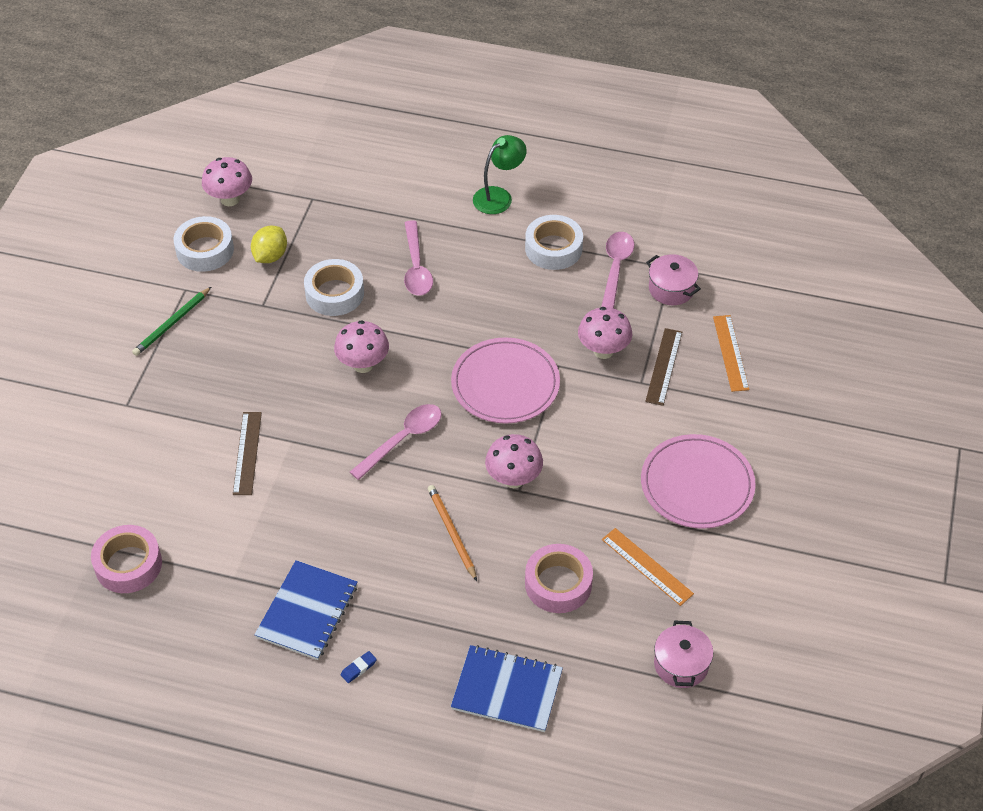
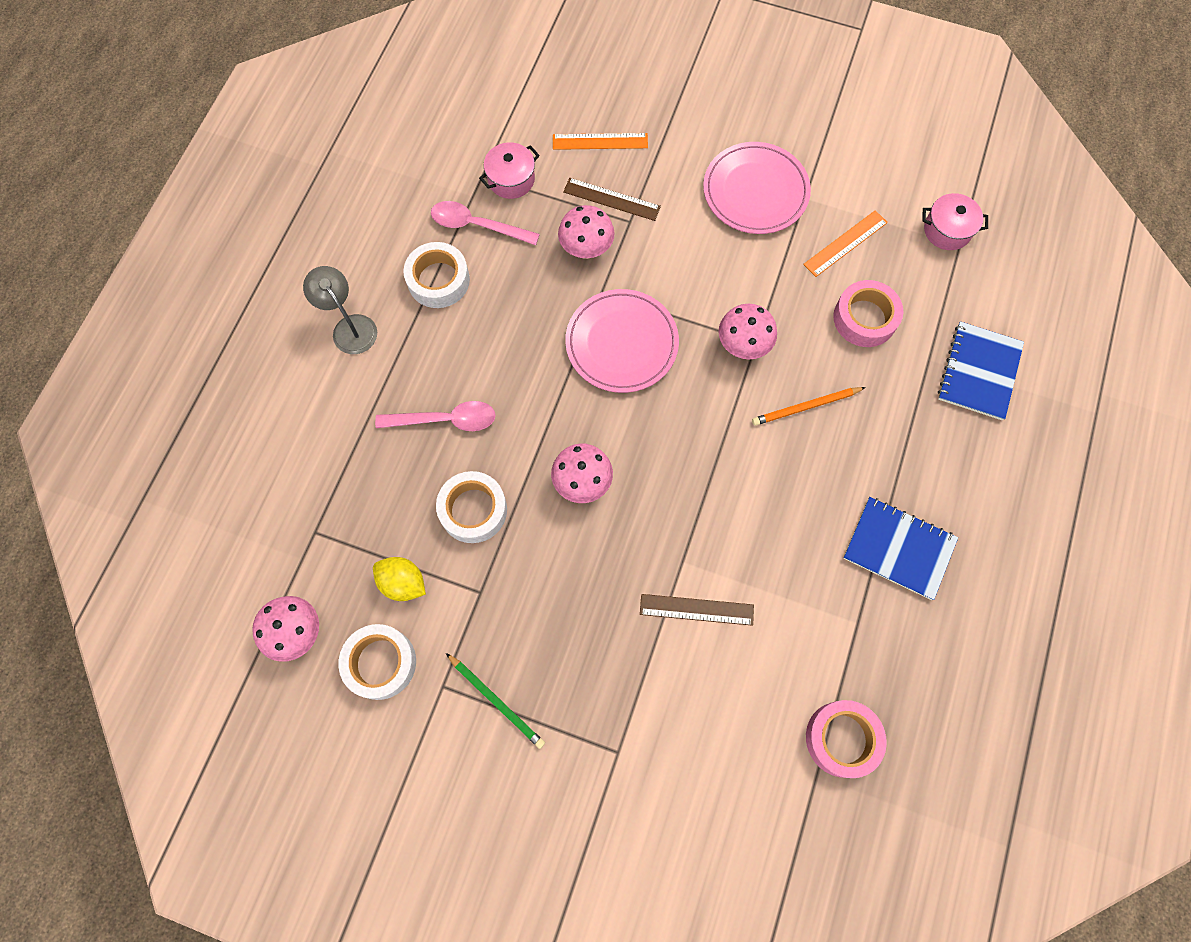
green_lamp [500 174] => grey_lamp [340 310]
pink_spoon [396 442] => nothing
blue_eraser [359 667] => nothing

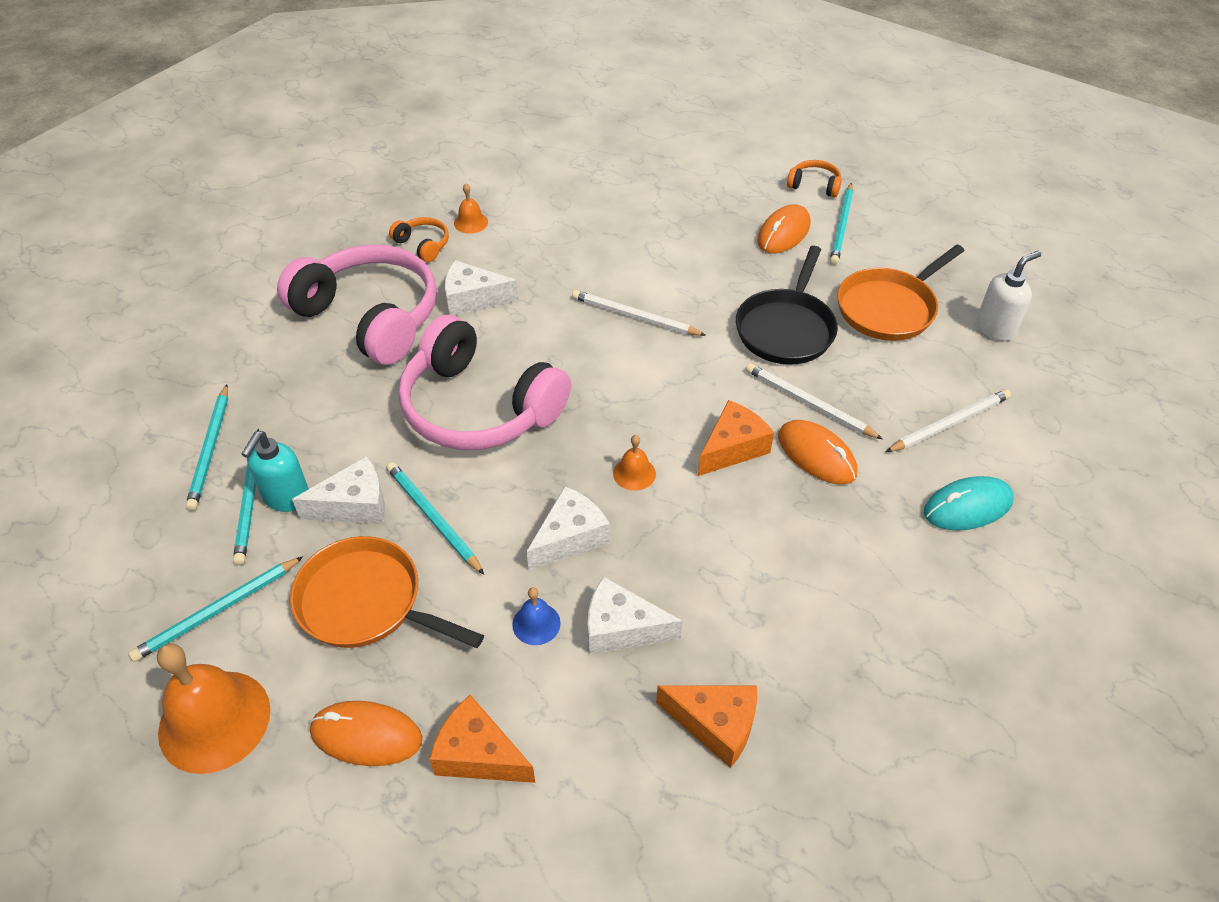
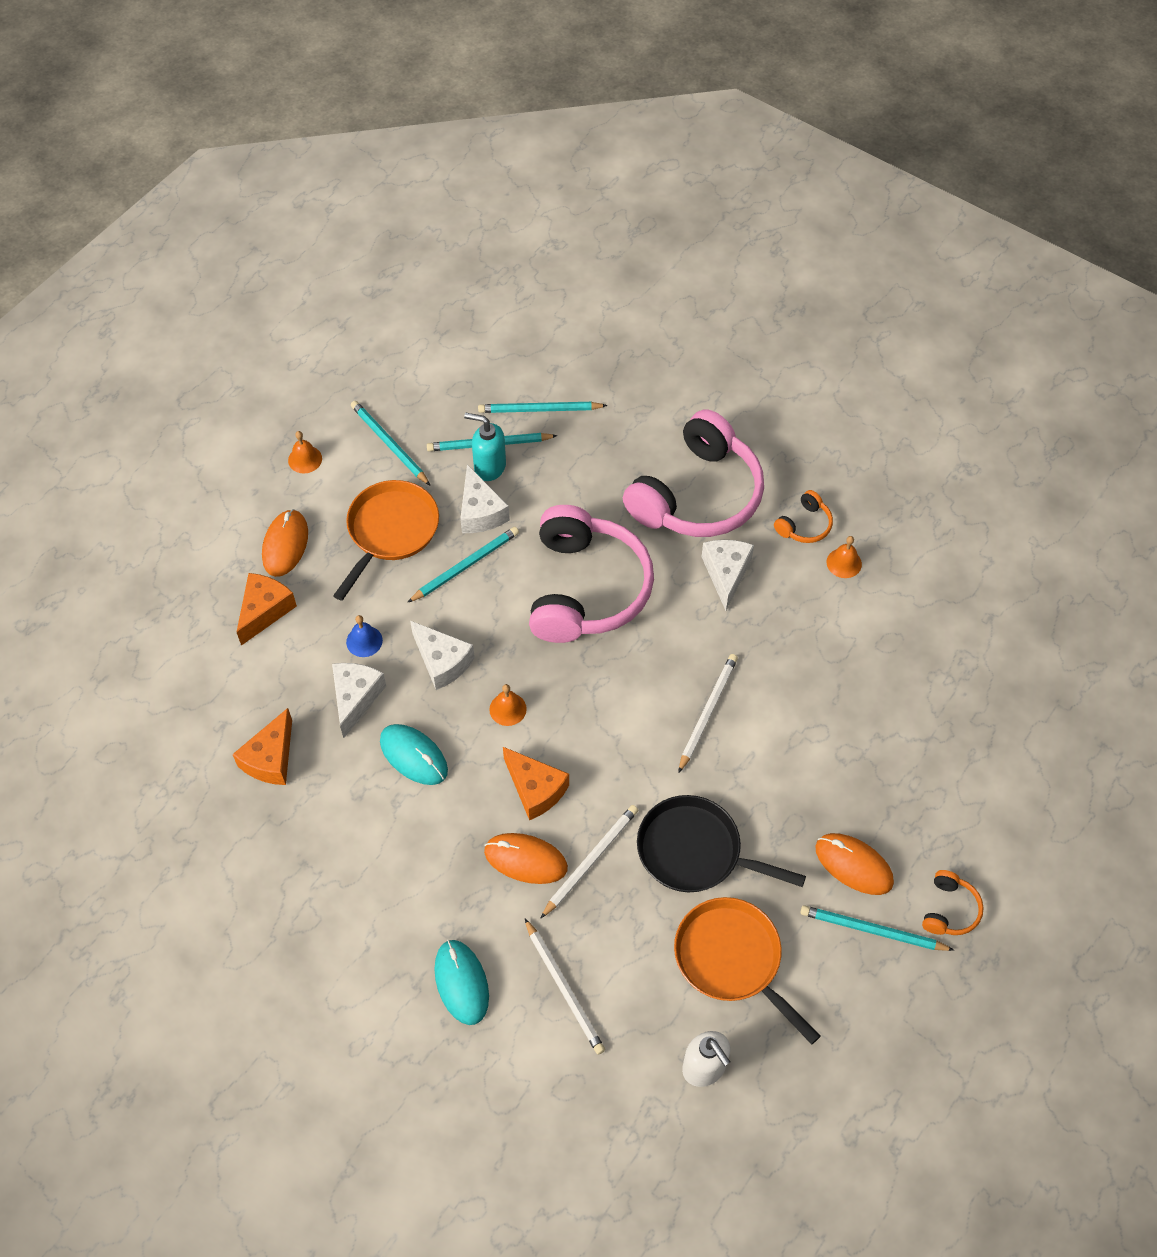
pink_headphones [484 382] => pink_headphones [591 574], 150 degrees clockwise
orange_mouse [817 452] => orange_mouse [526 858], 60 degrees clockwise
orange_bell [214 708] => orange_bell [305 452], x0.47
nothing => turquoise_mouse [414 754]

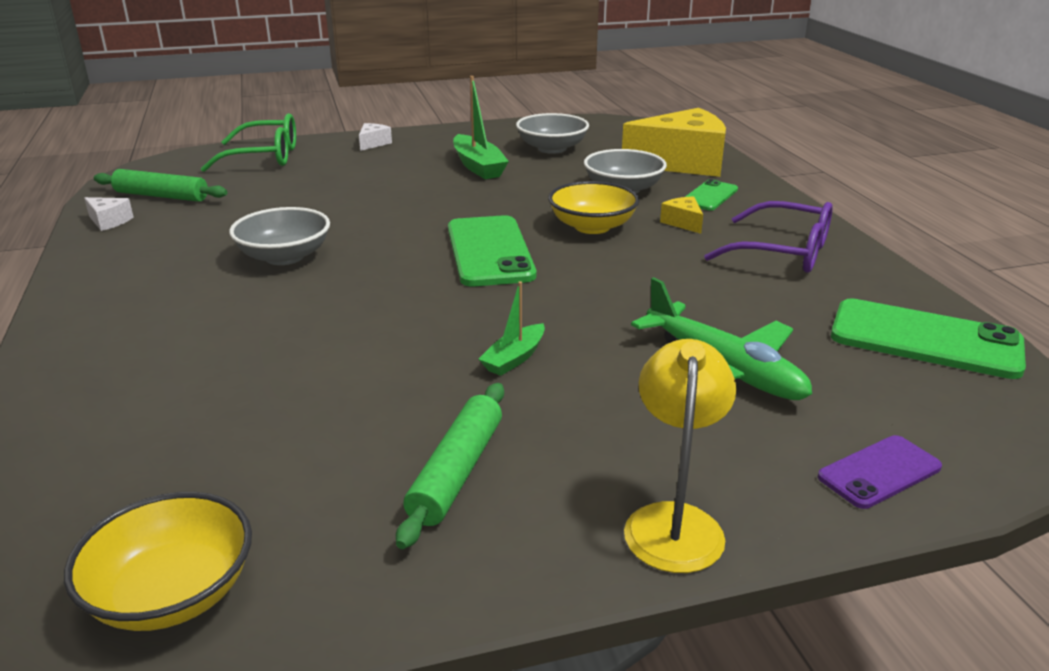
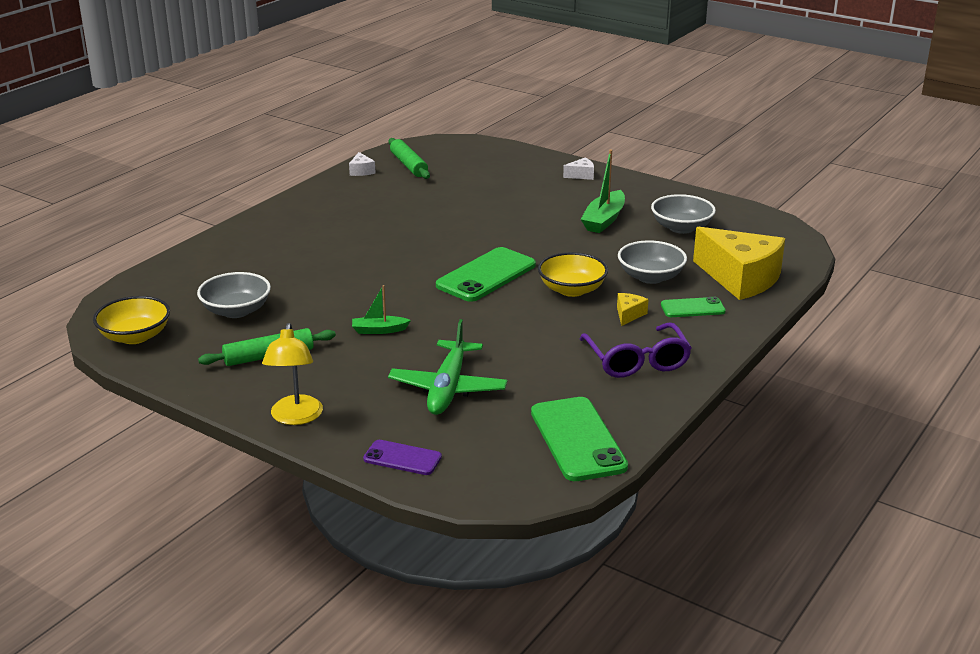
green_glasses [248 142] => nothing
grey_bowl [279 236] => grey_bowl [234 295], move
yellow_lamp [680 456] => yellow_lamp [292 374], 120 degrees clockwise

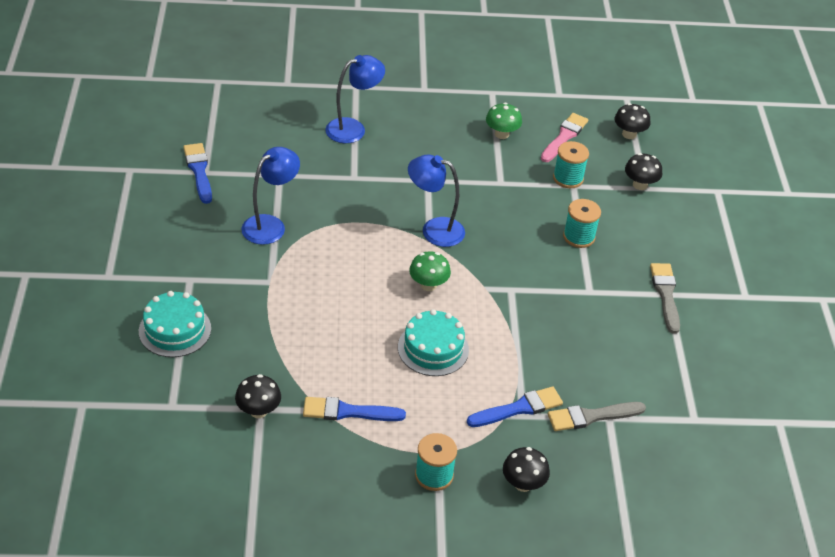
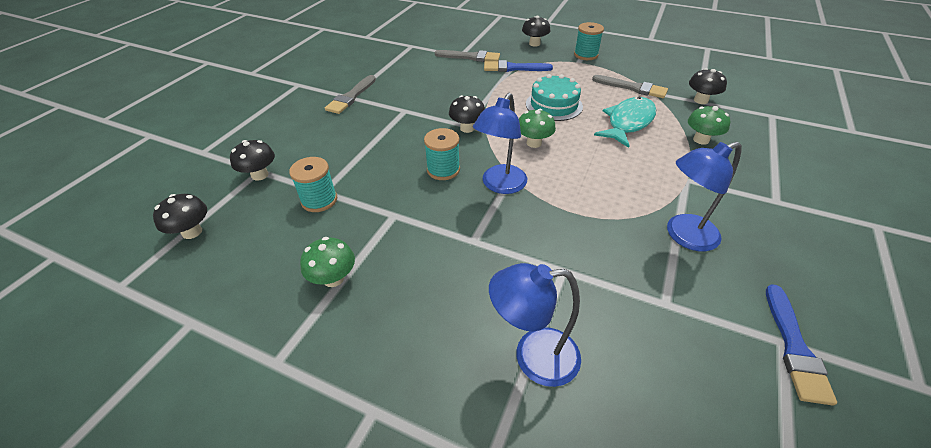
pink_brush [564 137] => nothing
blue_lamp [436 201] => blue_lamp [500 143], 75 degrees clockwise
turquoise_spool [582 223] => turquoise_spool [442 154], move
turquoise_cake [175 324] => nothing
blue_brush [354 409] => grey_brush [630 86]
nothing => black_mushroom [467 114]
nothing => turquoise_fish [625 122]
nothing => green_mushroom [709 125]

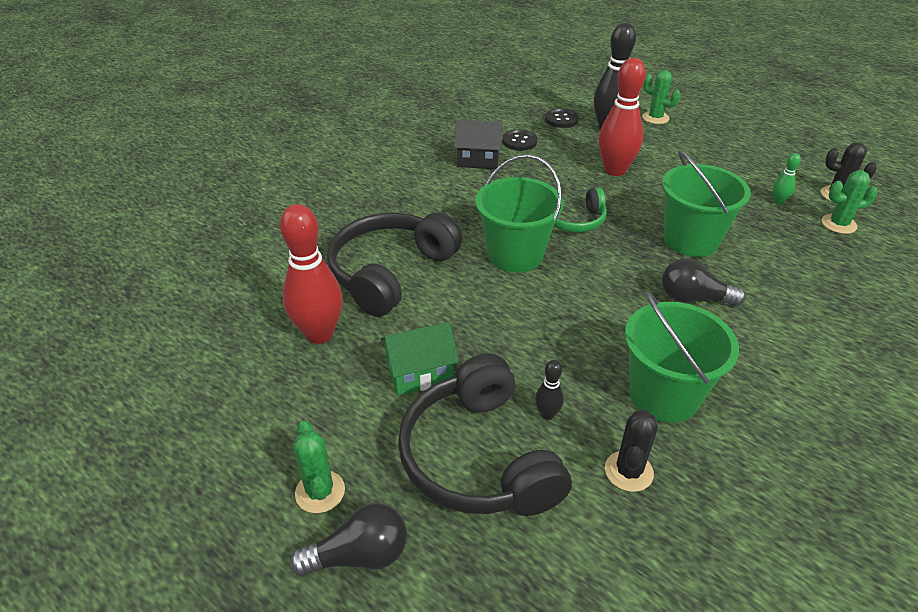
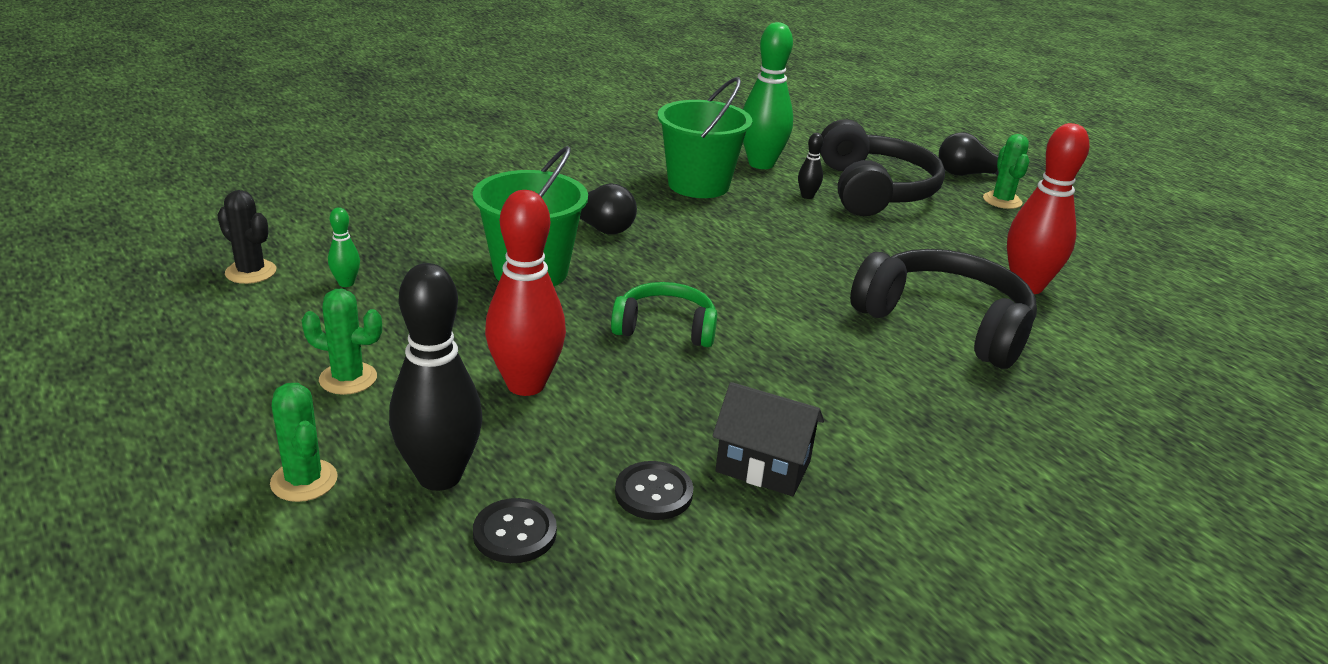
green_bucket [519 213] => nothing
green_cactus [849 202] => green_cactus [342 342], move
black_headphones [394 264] => black_headphones [943 309], 105 degrees counterclockwise
green_house [419 359] => nothing
black_cactus [631 450] => green_bowling_pin [768 95]

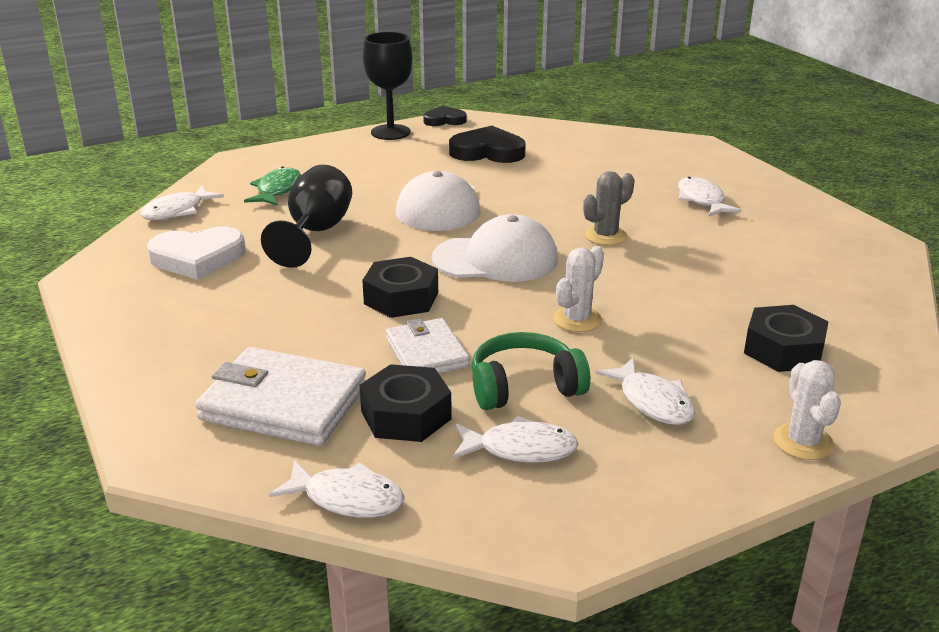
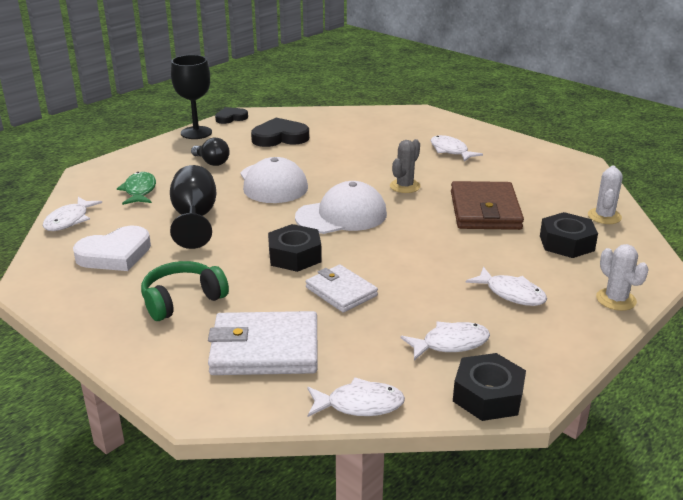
white_cactus [578 289] => white_cactus [605 194], move
green_headphones [530 371] => green_headphones [185 291], move
black_nut [406 403] => black_nut [489 387], move
nothing => black_light_bulb [210 152]
nothing => brown_wallet [487 205]

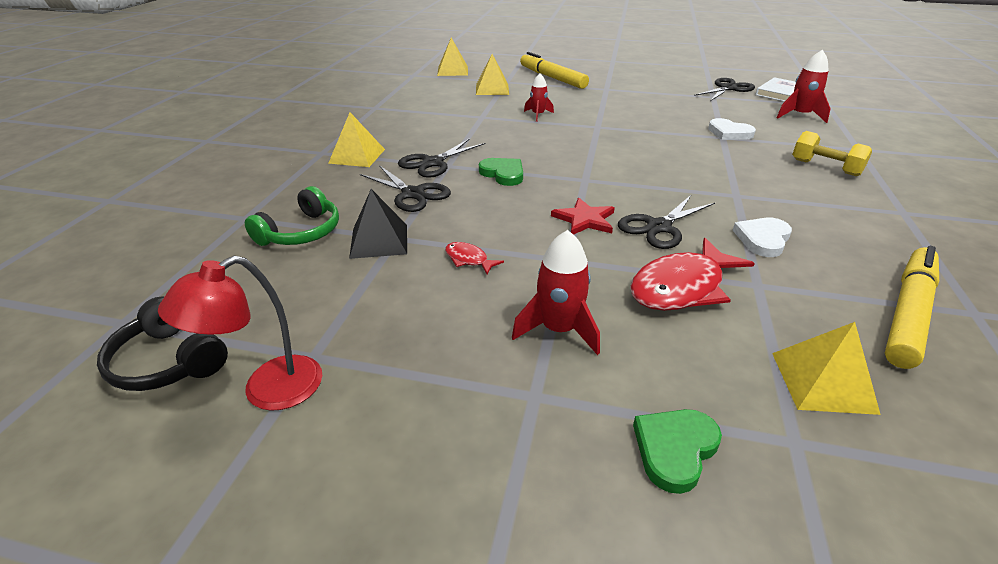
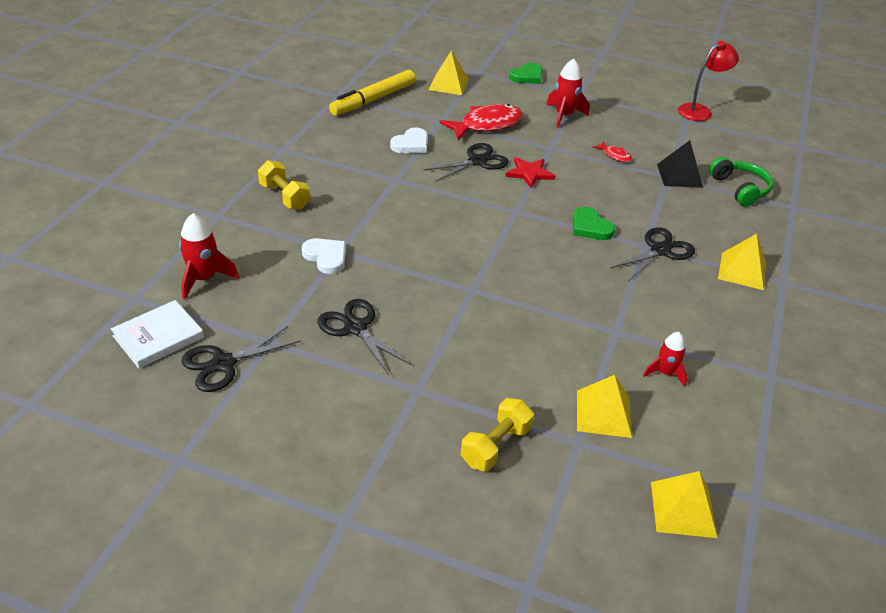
yellow_marker [554 70] => yellow_dumbbell [497 434]
red_rocket [539 98] => red_rocket [665 359], move
black_scissors [405 188] => black_scissors [364 337], move
green_headphones [292 216] => green_headphones [741 182], 120 degrees clockwise
black_headphones [162 344] => nothing

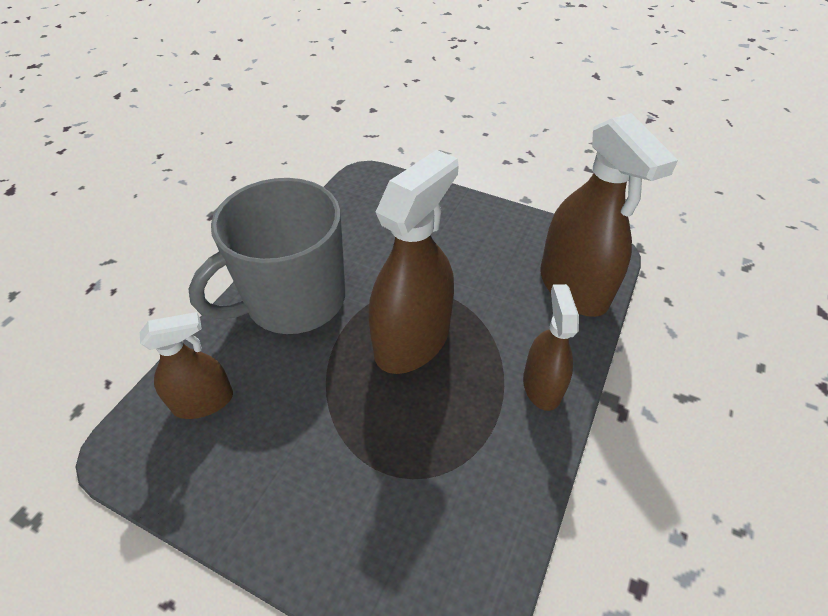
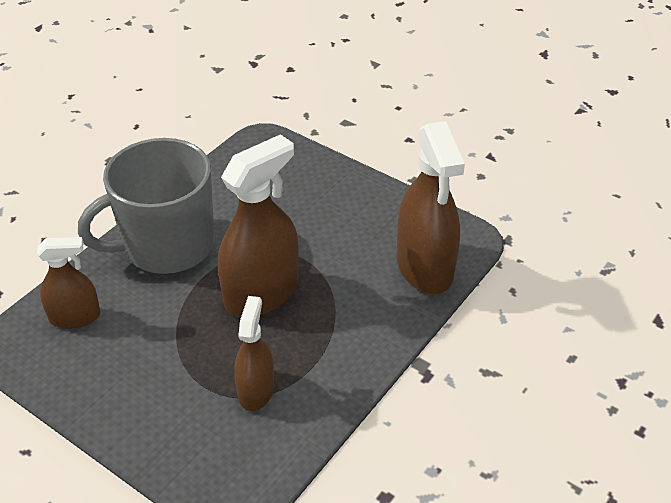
brown_spray_bottle [551 347] => brown_spray_bottle [254 353], move

